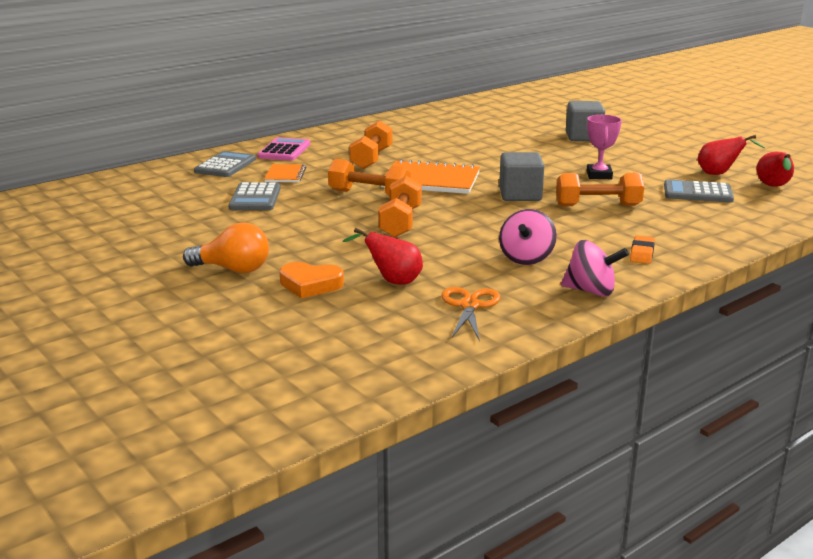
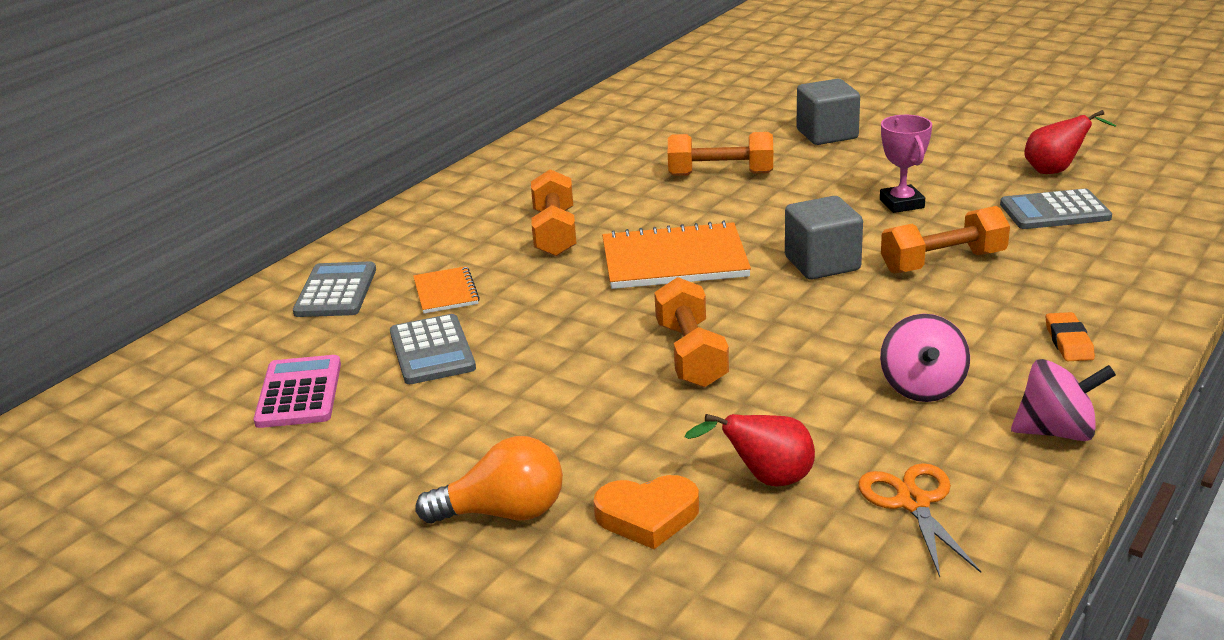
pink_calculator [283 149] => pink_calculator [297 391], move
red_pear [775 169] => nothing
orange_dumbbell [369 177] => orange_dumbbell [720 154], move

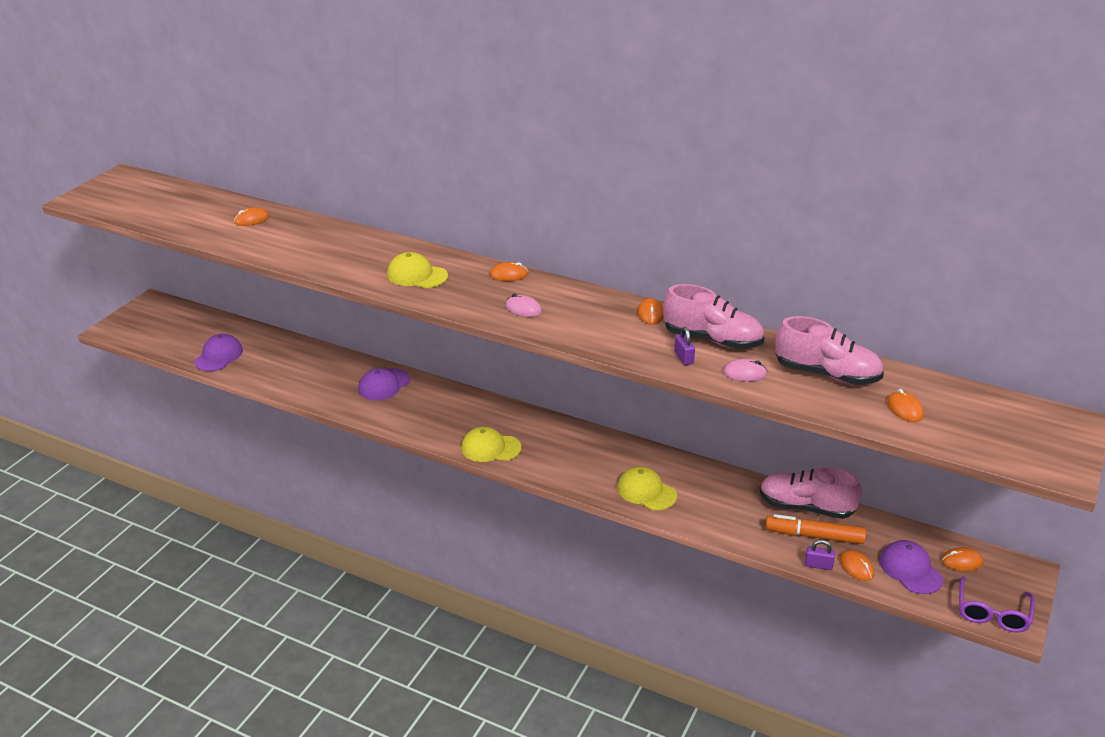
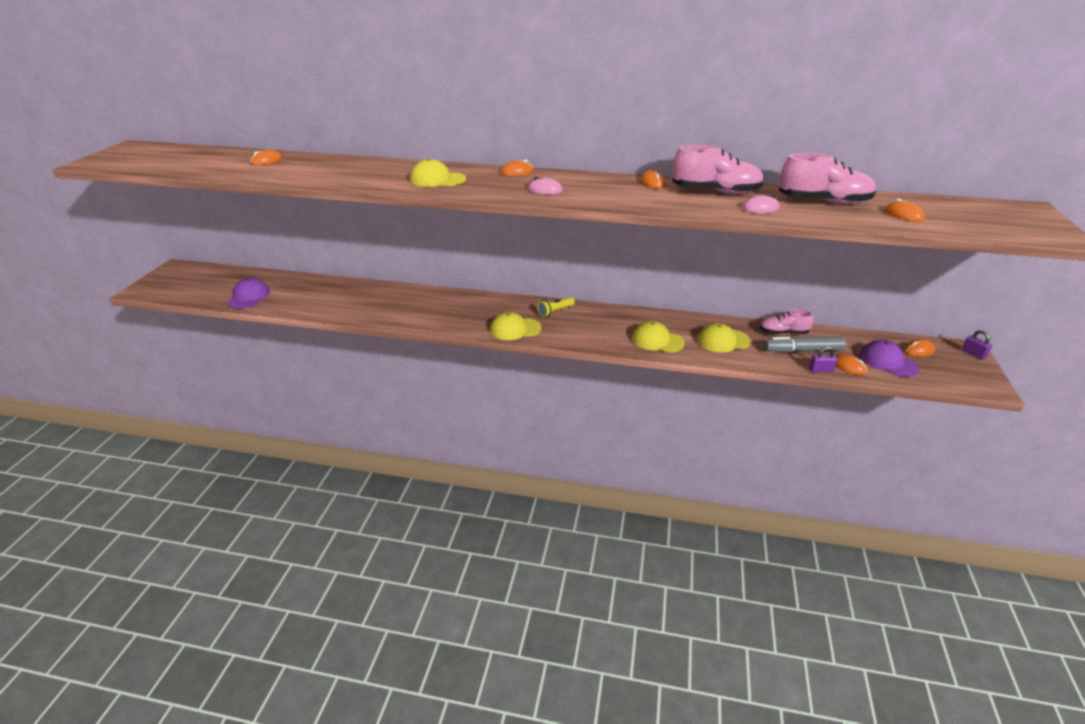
purple_padlock [684 346] => purple_padlock [977 345], move
purple_cap [384 384] => nothing
pink_shoe [810 493] => pink_shoe [786 321], x0.64
orange_marker [815 529] => grey_marker [805 344]
purple_glasses [997 604] => nothing
nothing => yellow_flashlight [556 307]
nothing => yellow_cap [724 338]

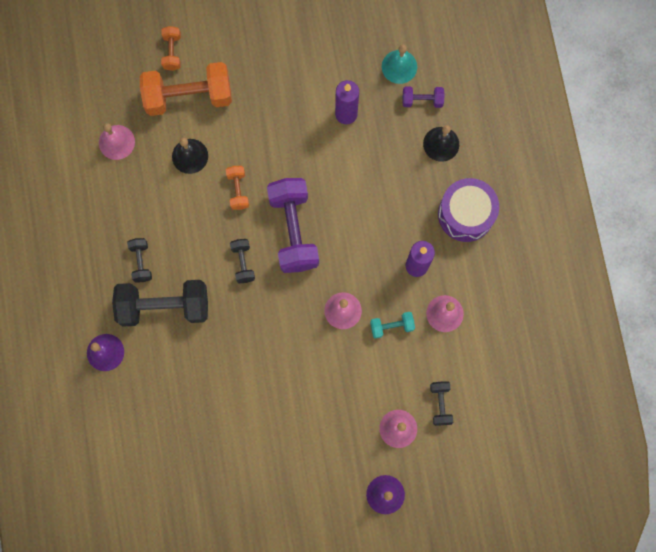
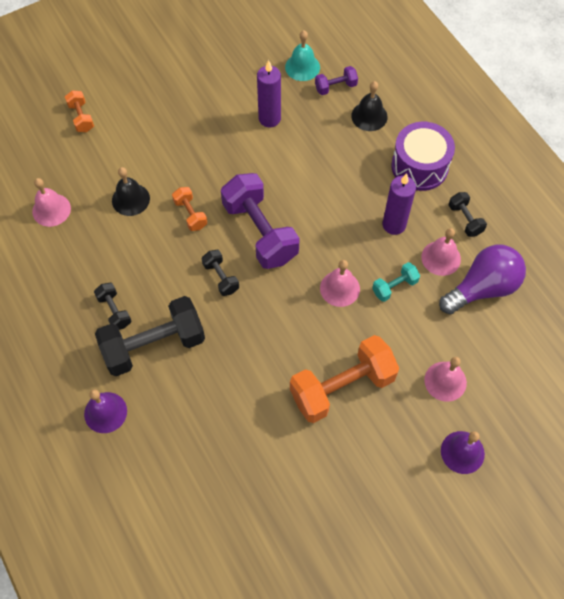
orange_dumbbell [186 89] => orange_dumbbell [344 379], move
black_dumbbell [441 403] => black_dumbbell [468 214], move
nothing => purple_light_bulb [482 279]

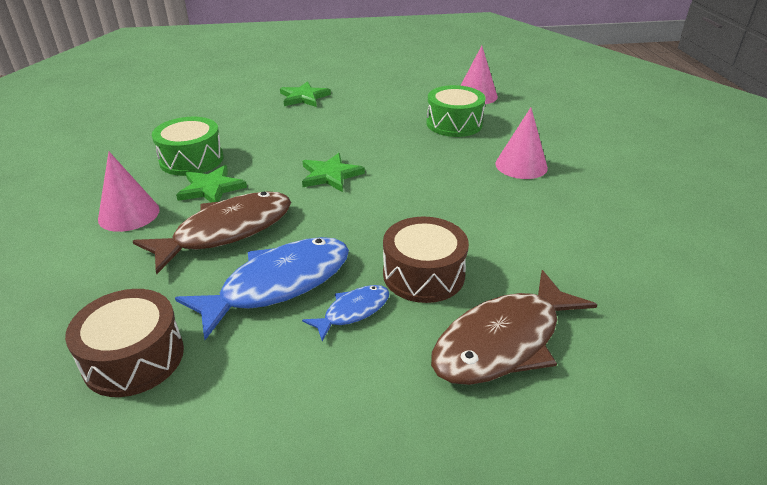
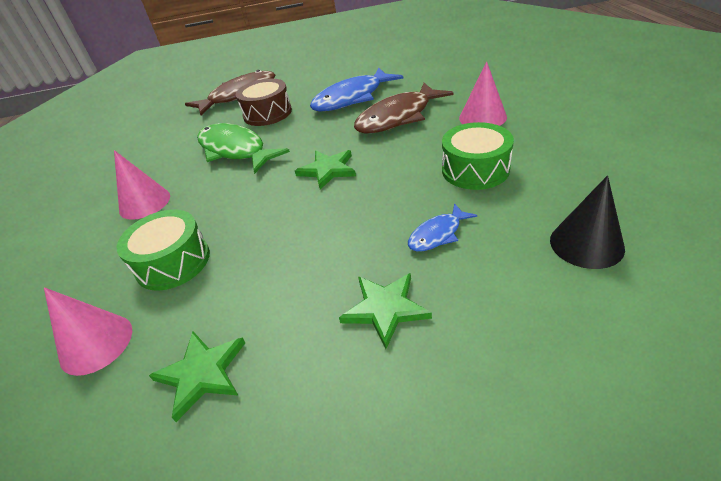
green_star [211 183] => green_star [197 376], move
blue_fish [345 313] => blue_fish [442 227], move
brown_drum [124 343] => nothing
nothing => green_fish [243 148]
nothing => black_cone [587 222]

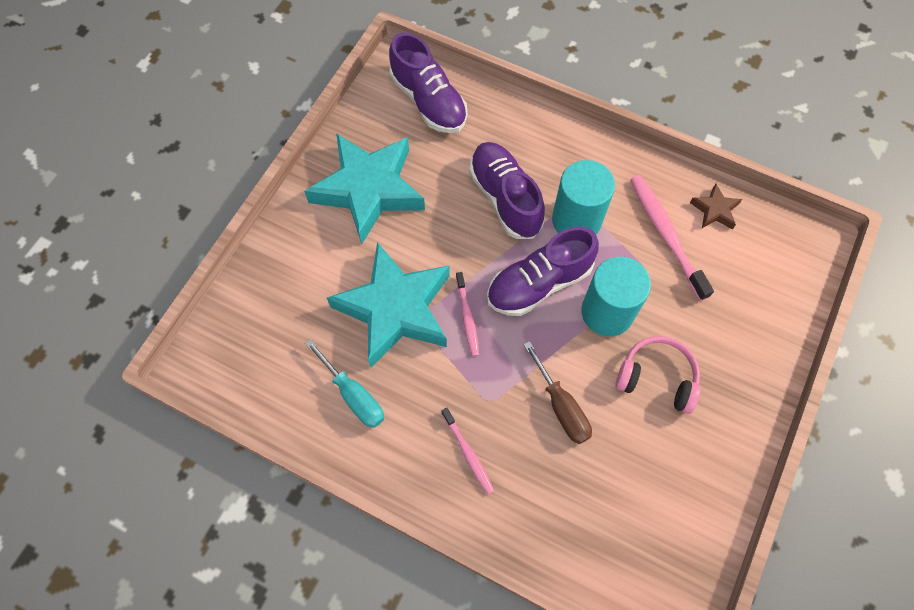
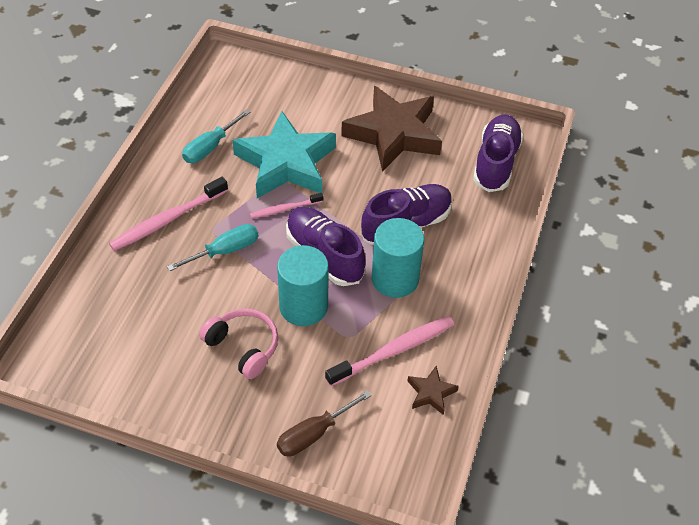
purple_shoe [428 82] => purple_shoe [498 153], 150 degrees clockwise
turquoise_star [364 188] => brown_star [391 129]
pink_headphones [658 375] => pink_headphones [238 343], 60 degrees counterclockwise
brown_screwdriver [557 392] => brown_screwdriver [324 423], move
pink_toothbrush [467 451] => pink_toothbrush [168 214], x1.74
nothing => turquoise_screwdriver [212 247]

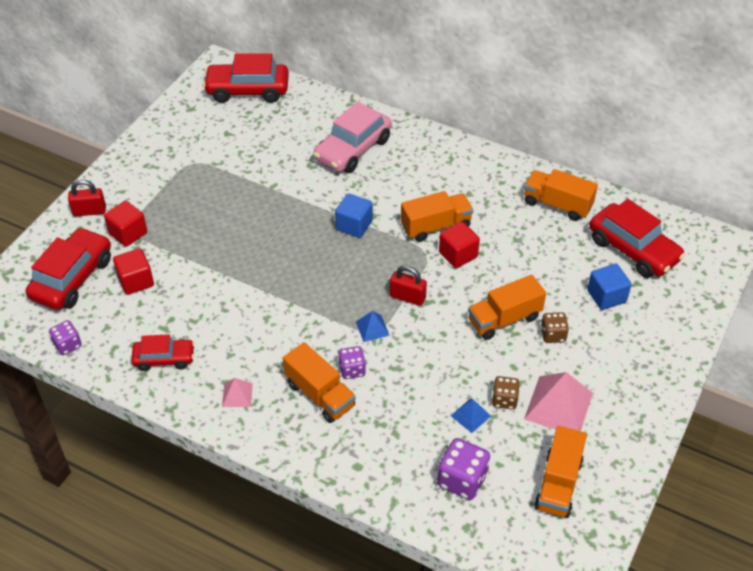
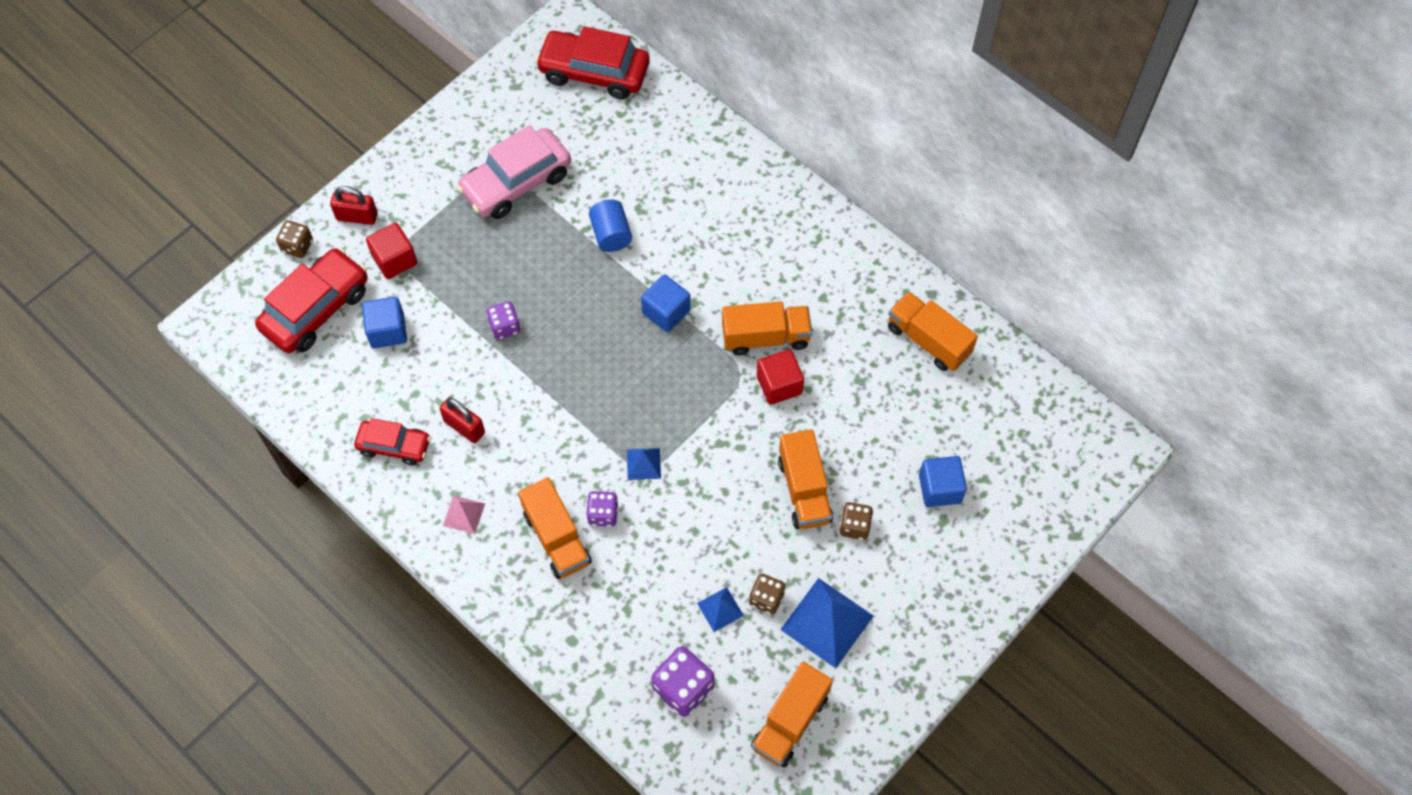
pink_car [352 137] => pink_car [513 172], move
red_car [637 238] => nothing
red_cube [133 271] => blue_cube [384 322]
red_padlock [408 285] => red_padlock [462 420], move
orange_truck [507 307] => orange_truck [805 479], 90 degrees counterclockwise
purple_dice [65 337] => purple_dice [503 320], move
pink_pyramid [558 401] => blue_pyramid [826 623]
nothing => blue_cylinder [610 226]
nothing => brown_dice [294 239]

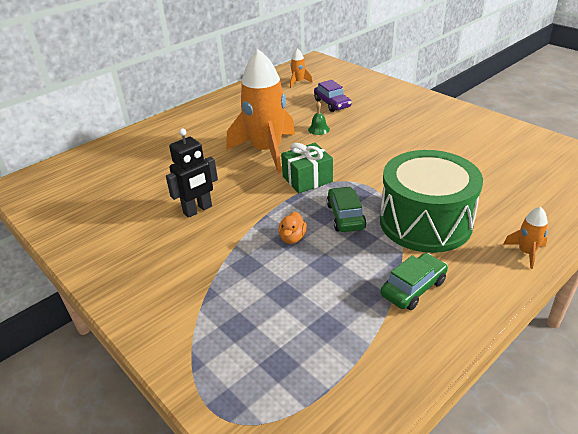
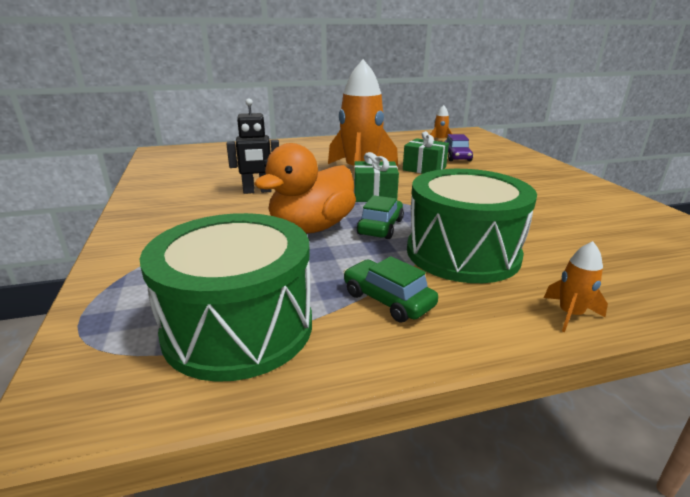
green_bell [319 118] => green_gift [426 152]
orange_duck [292 228] => orange_duck [305 188], x2.50
green_car [414 281] => green_car [391 289], 120 degrees counterclockwise
nothing => green_drum [226 297]

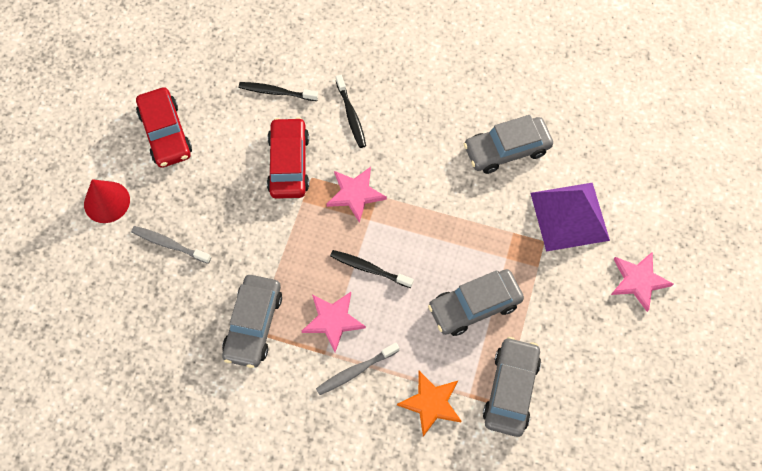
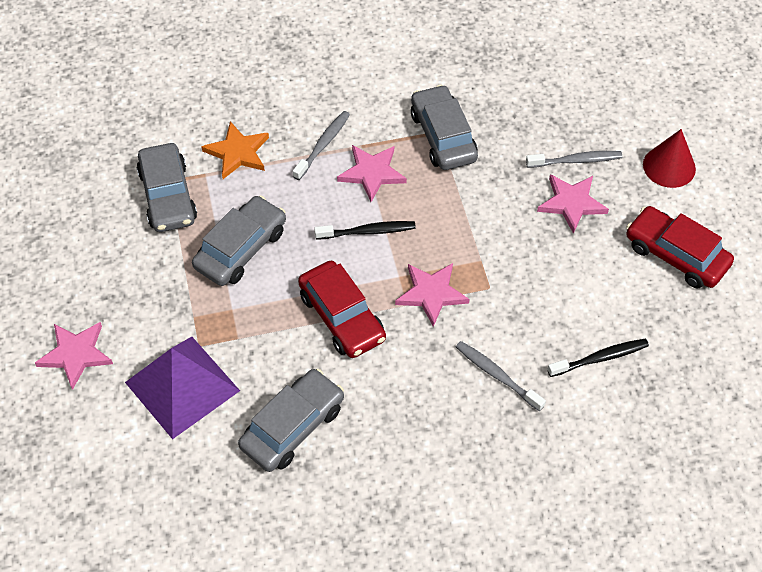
black_toothbrush [351 111] => grey_toothbrush [501 376]
red_car [288 158] => red_car [342 309], move
nothing => pink_star [573 204]

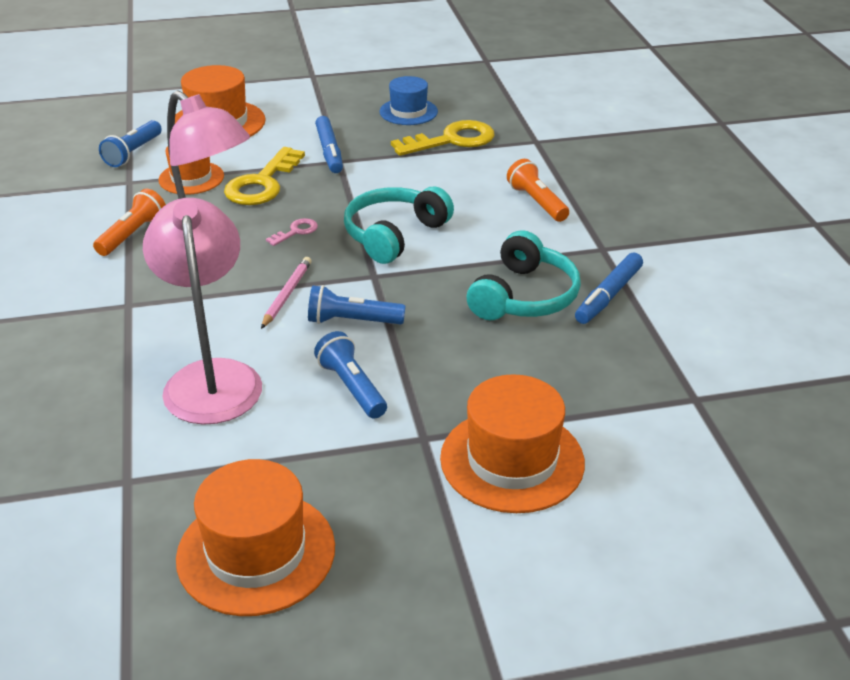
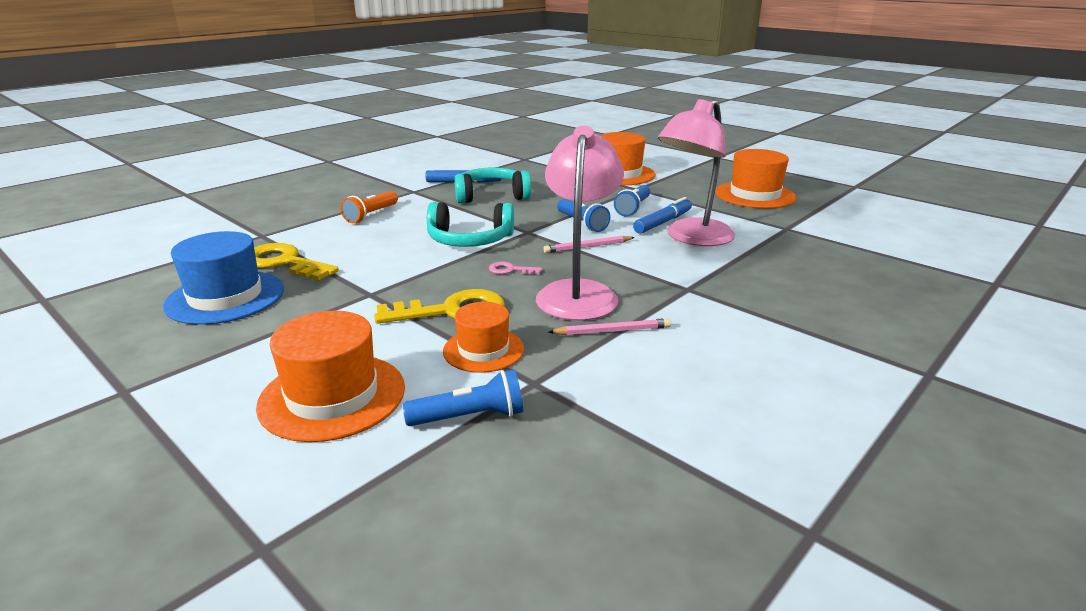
blue_hat [409 100] => blue_hat [223 278], x1.58
blue_marker [329 144] => blue_marker [662 215], move
orange_flashlight [129 222] => pink_pencil [610 326]

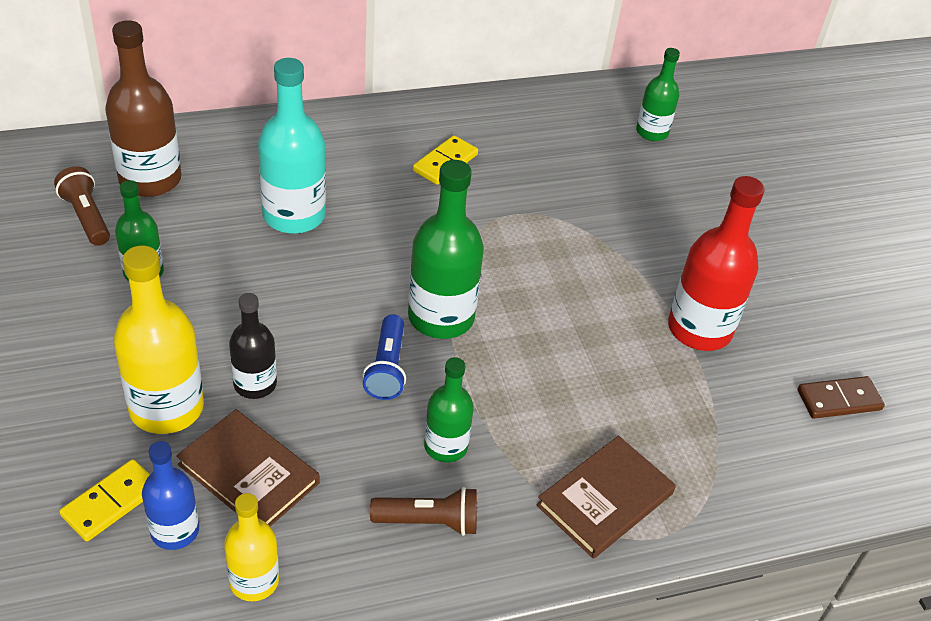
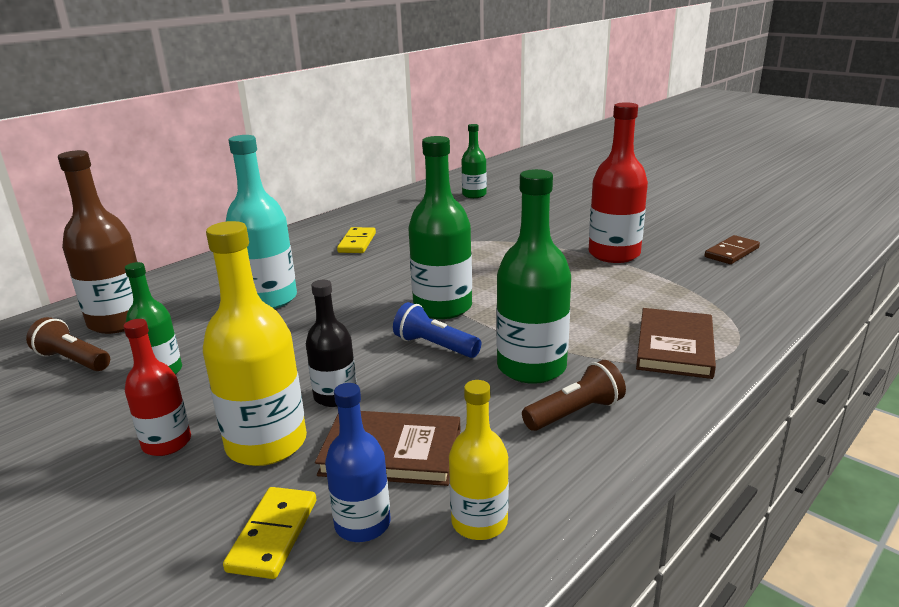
blue_flashlight [384 357] => blue_flashlight [437 330], 150 degrees clockwise
green_bottle [449 410] => green_bottle [533 276], x1.67
nothing => red_bottle [157 387]

